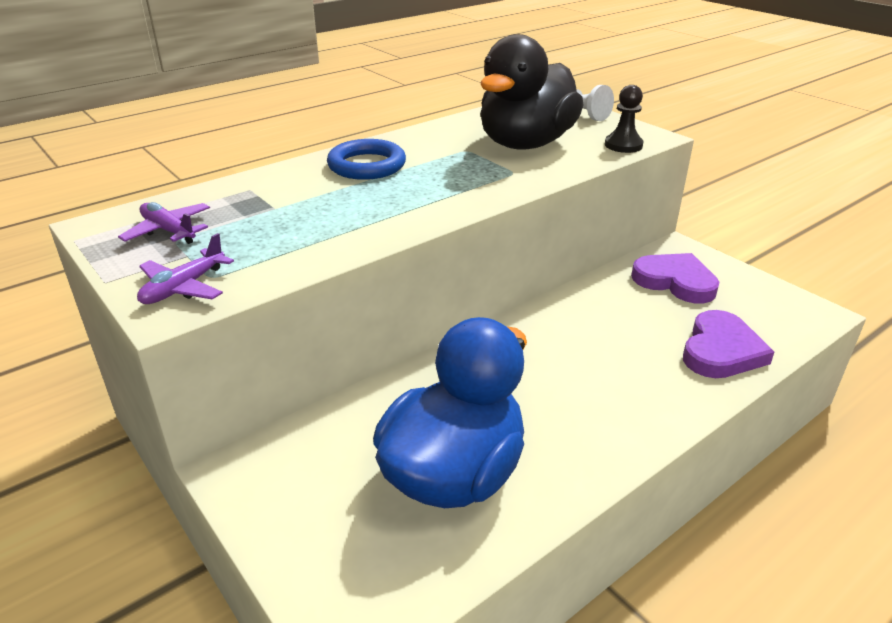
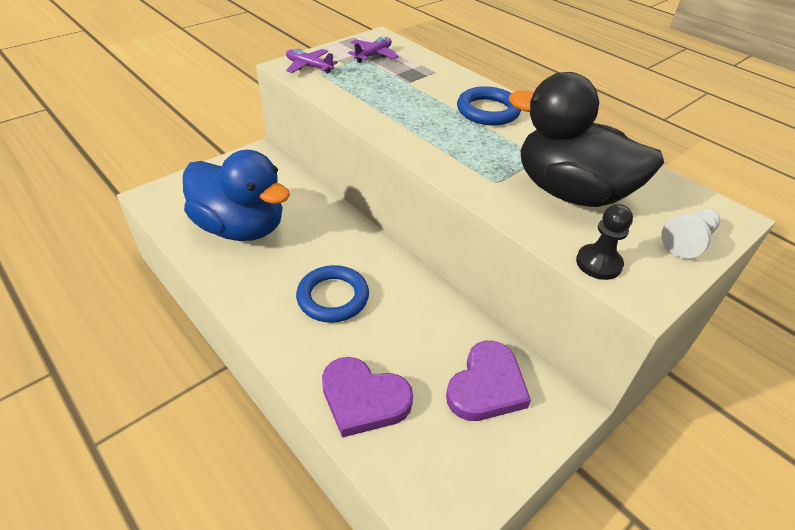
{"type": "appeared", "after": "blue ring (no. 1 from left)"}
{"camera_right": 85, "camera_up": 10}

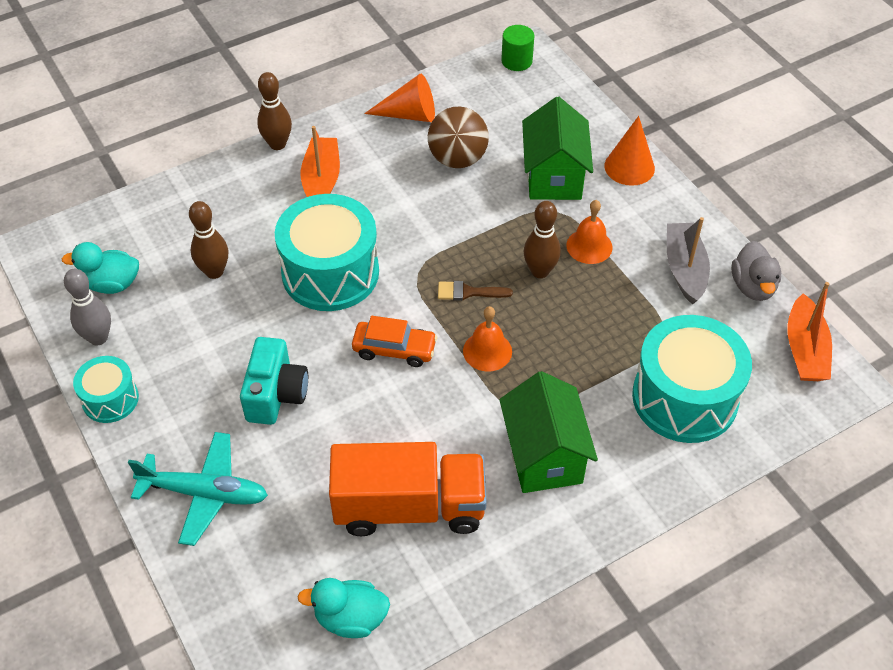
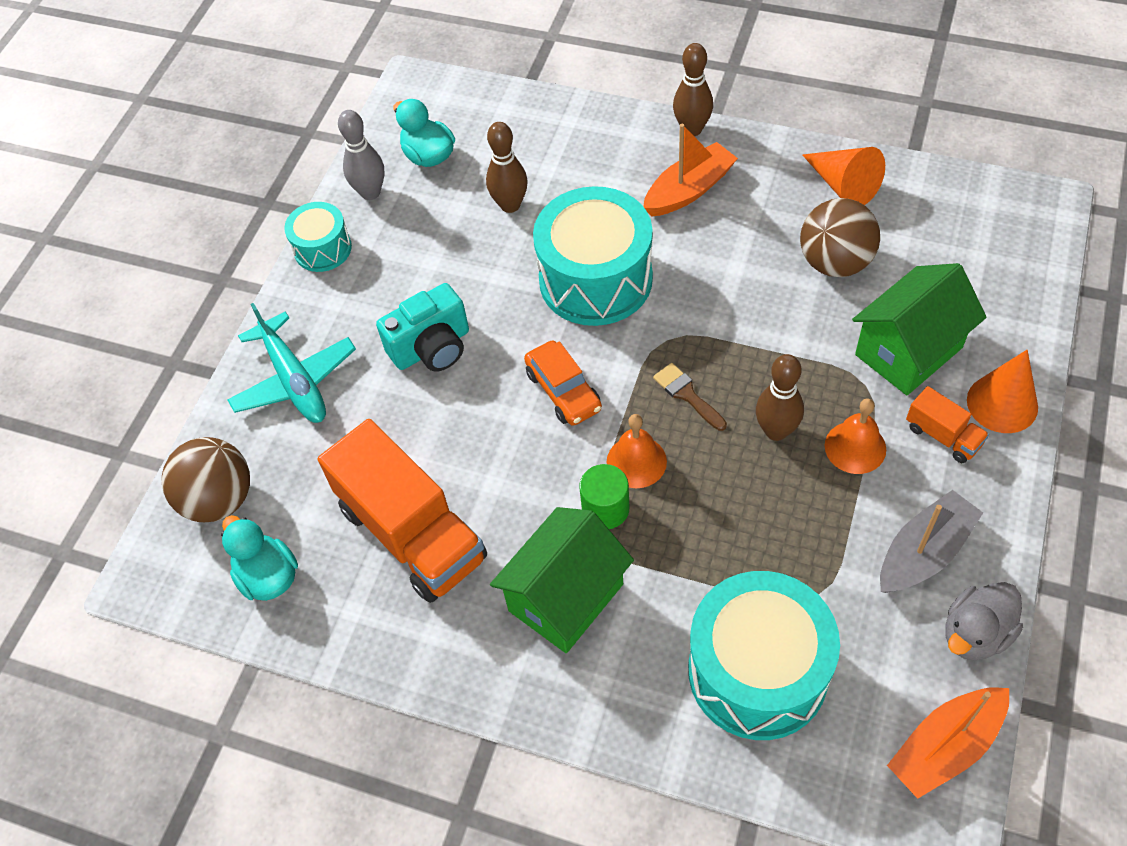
{"type": "appeared", "after": "brown ball (no. 1 from left)"}
{"type": "appeared", "after": "orange truck (no. 2 from left)"}
{"type": "relocated", "before": "green cylinder"}
{"camera_right": 55, "camera_up": 5}

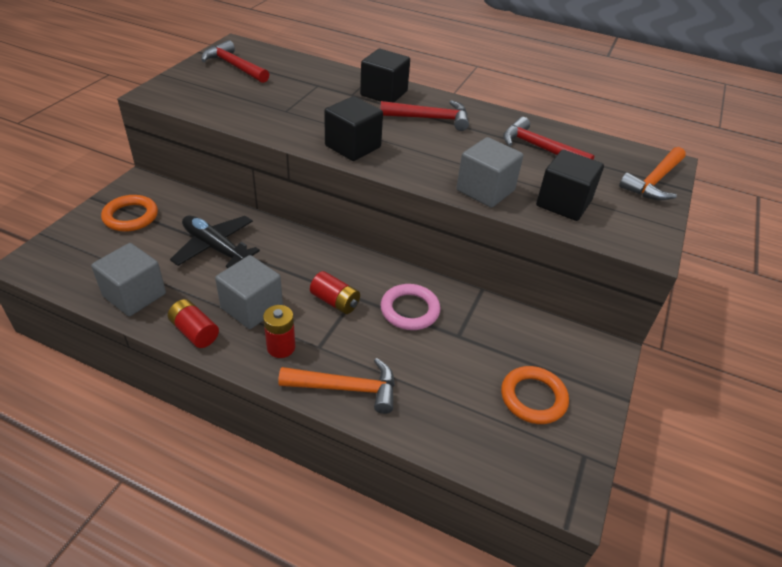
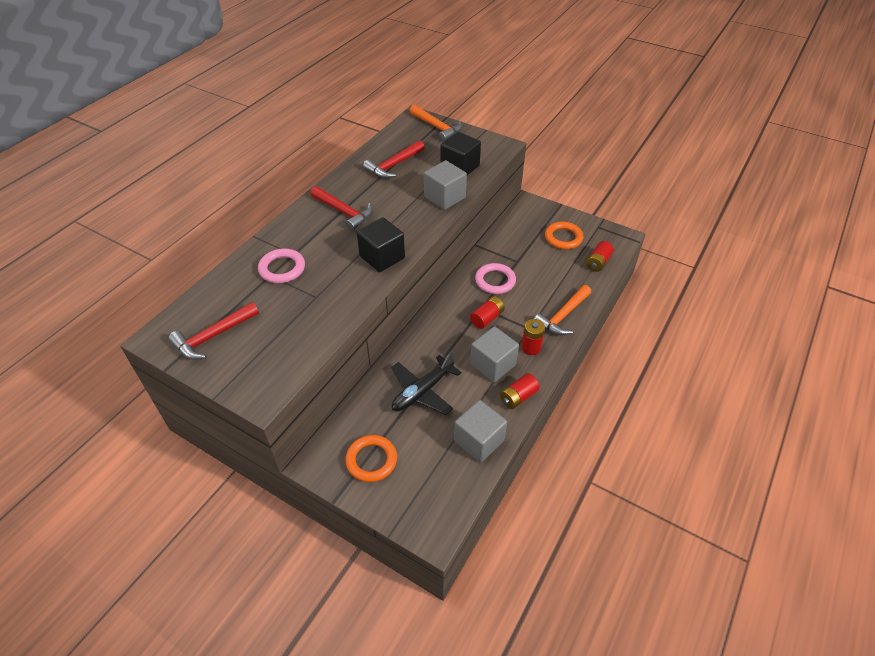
{"type": "missing", "before": "black cube (no. 2 from left)"}
{"type": "appeared", "after": "pink ring (no. 1 from left)"}
{"type": "appeared", "after": "red battery (no. 4 from left)"}
{"type": "spun", "before": "orange hammer (no. 1 from left in the first image)", "turn": -150}
{"type": "spun", "before": "red hammer (no. 2 from left)", "turn": 120}
{"camera_right": -80, "camera_up": 5}

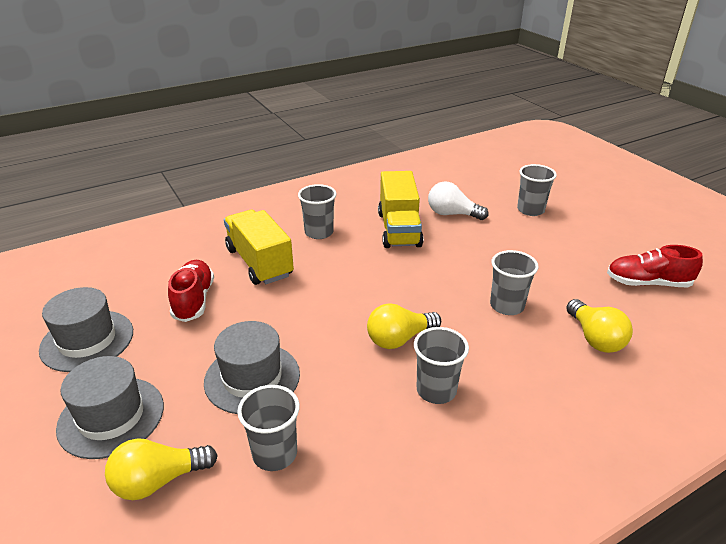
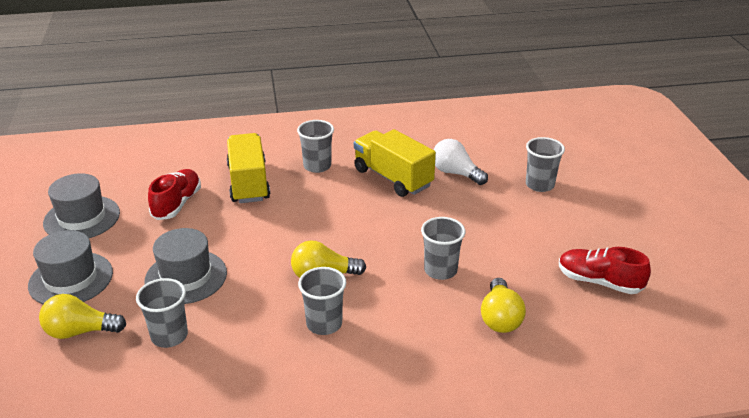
{"type": "spun", "before": "yellow truck (no. 2 from left)", "turn": 120}
{"camera_right": 20, "camera_up": 0}

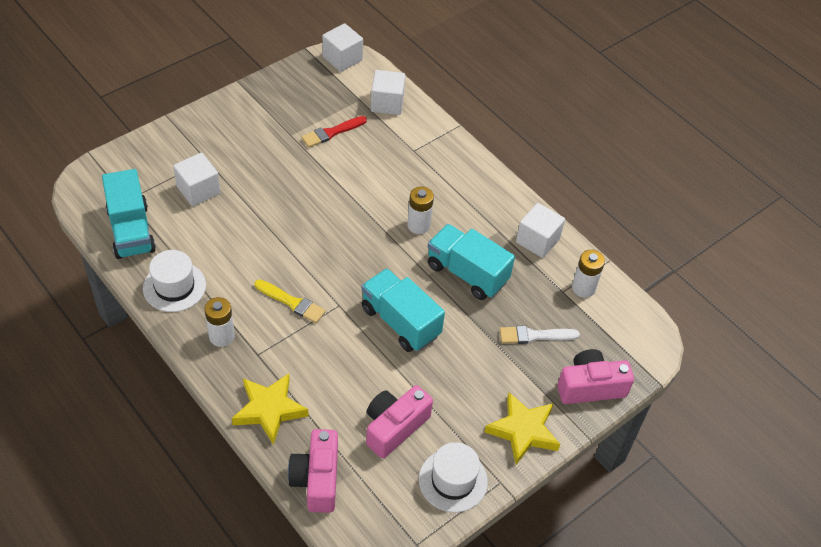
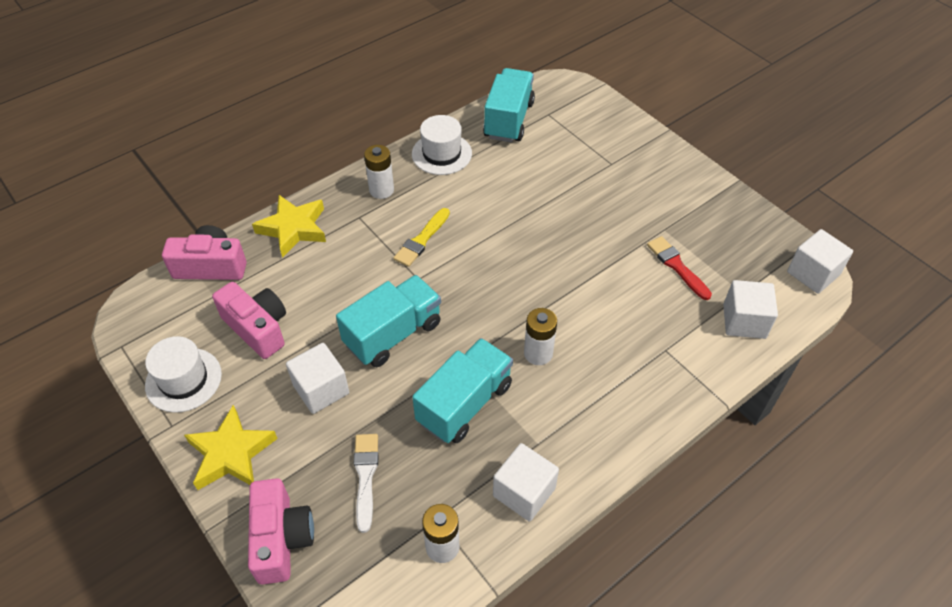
{"type": "relocated", "before": "white cube (no. 1 from left)"}
{"type": "spun", "before": "turquoise truck (no. 1 from left in the first image)", "turn": 120}
{"camera_right": 95, "camera_up": 0}

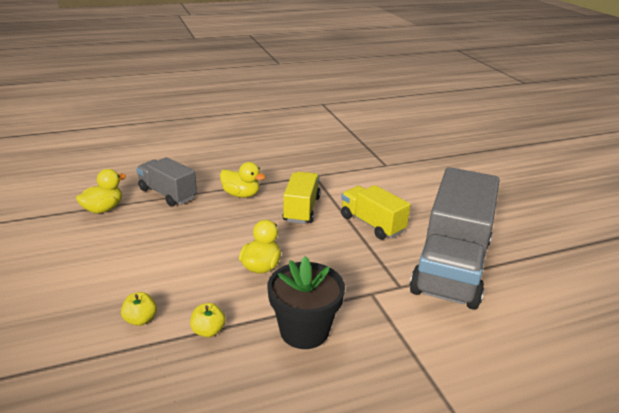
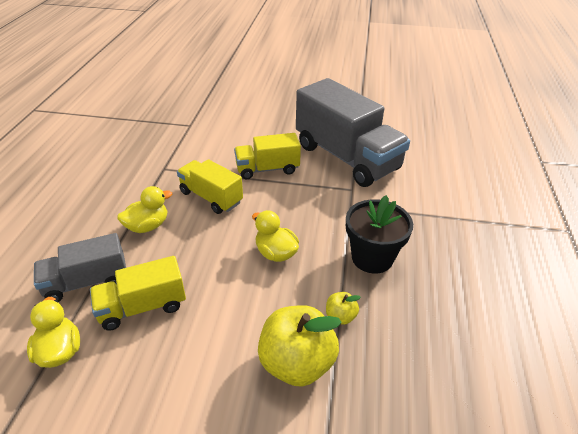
{"type": "appeared", "after": "yellow truck (no. 1 from left)"}
{"type": "size", "before": "yellow apple (no. 1 from left)", "scale": 2.15}
{"camera_right": -60, "camera_up": 10}

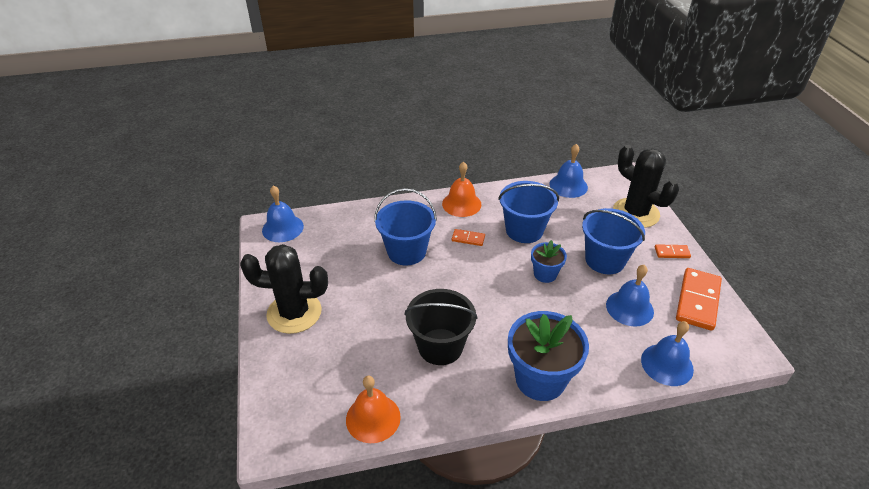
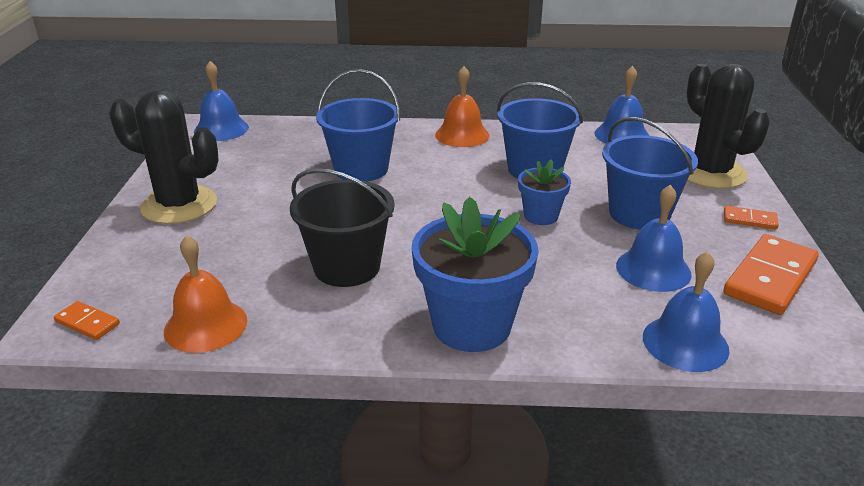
{"type": "relocated", "before": "orange domino (no. 1 from left)"}
{"camera_right": 15, "camera_up": -10}

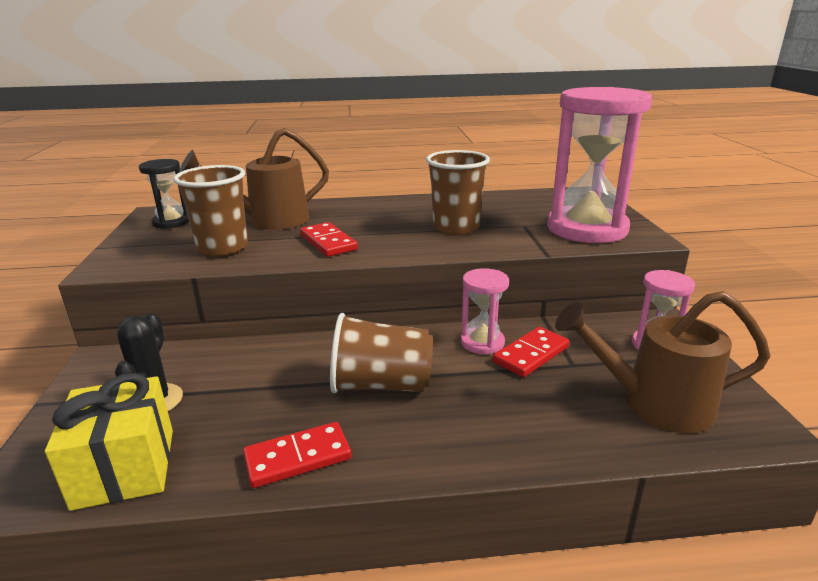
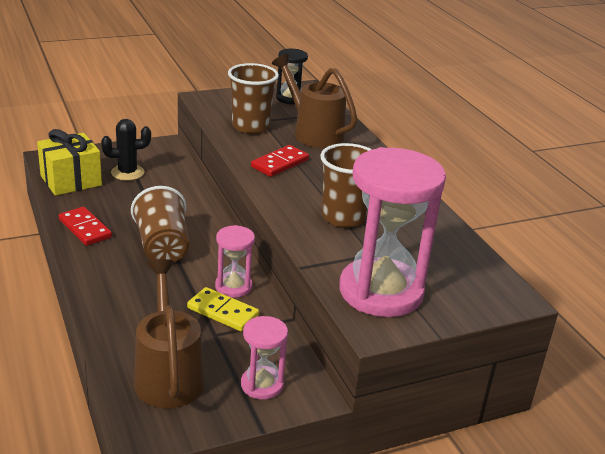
{"type": "colour", "before": "red domino (no. 3 from left)", "after": "yellow domino"}
{"camera_right": 70, "camera_up": 5}

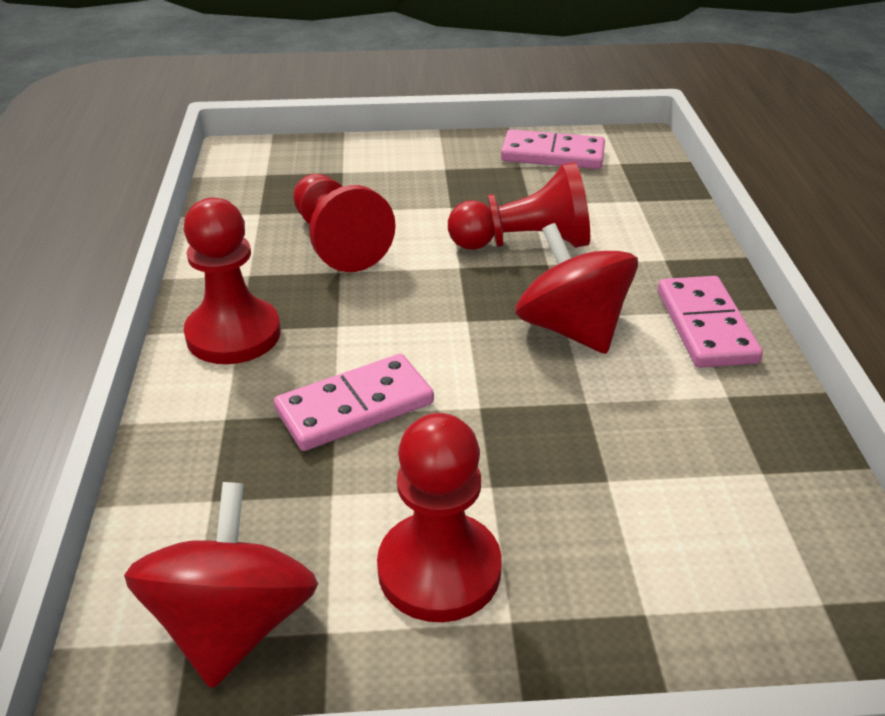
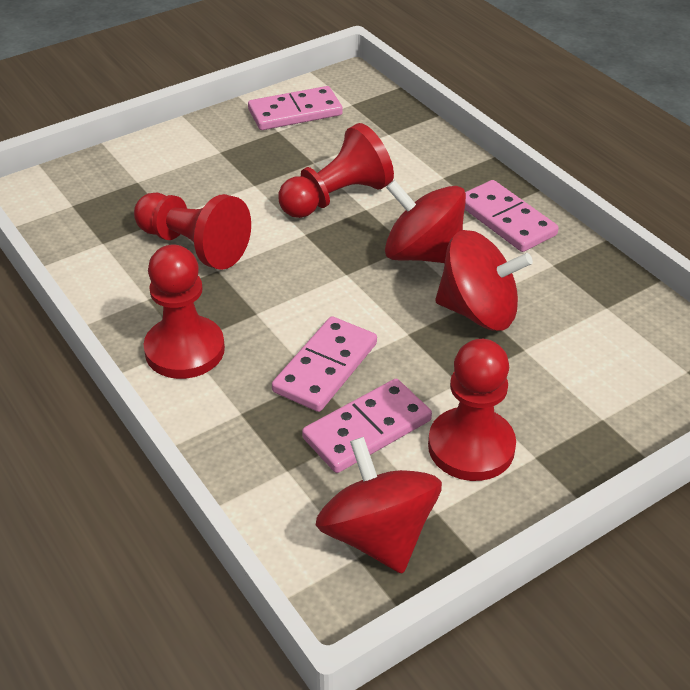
{"type": "appeared", "after": "pink domino (no. 3 from left)"}
{"type": "appeared", "after": "red spinning top (no. 3 from left)"}
{"camera_right": -30, "camera_up": 5}

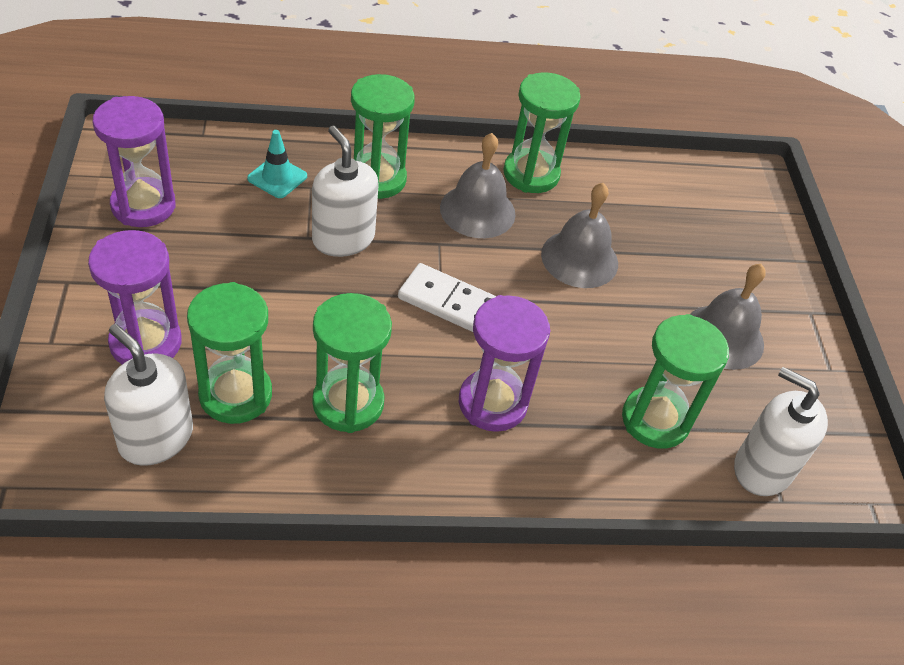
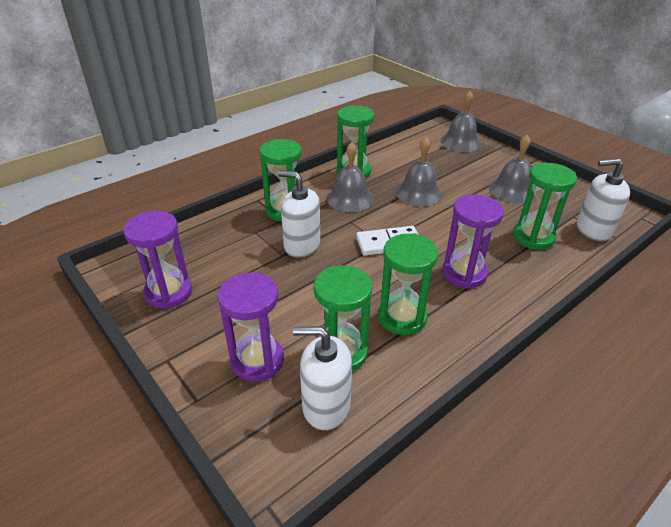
{"type": "missing", "before": "turquoise traffic cone"}
{"type": "appeared", "after": "grey bell (no. 3 from left)"}
{"camera_right": -30, "camera_up": -10}

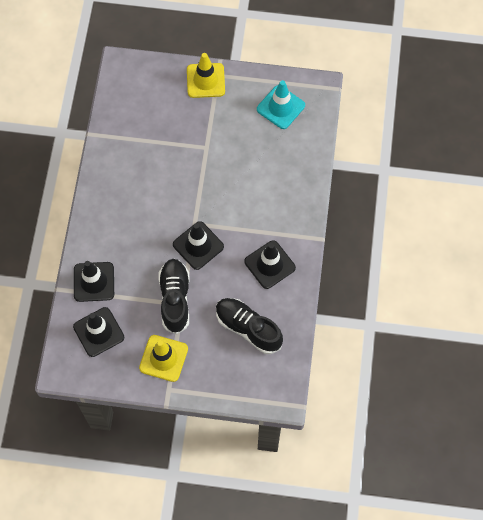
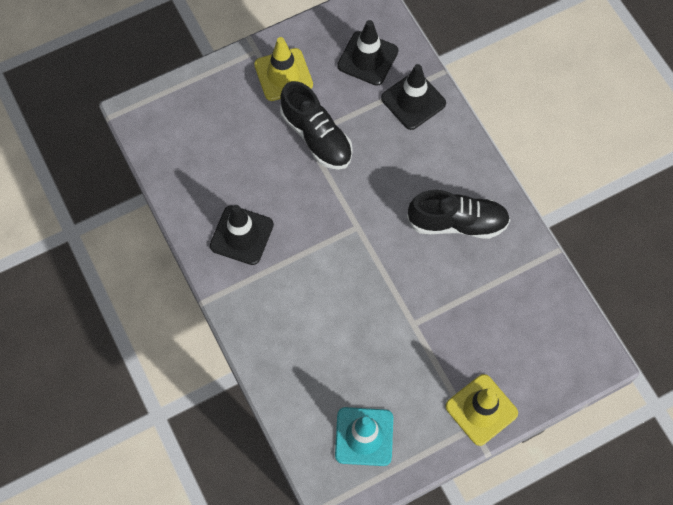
{"type": "missing", "before": "black traffic cone (no. 3 from left)"}
{"type": "relocated", "before": "black shoe (no. 2 from left)"}
{"camera_right": 145, "camera_up": 0}

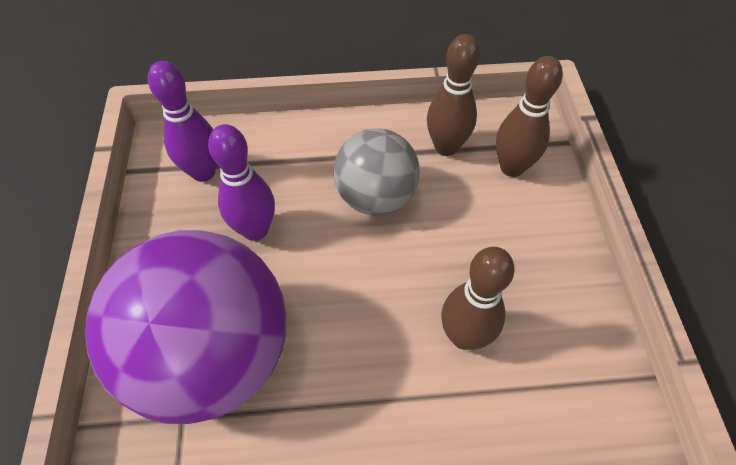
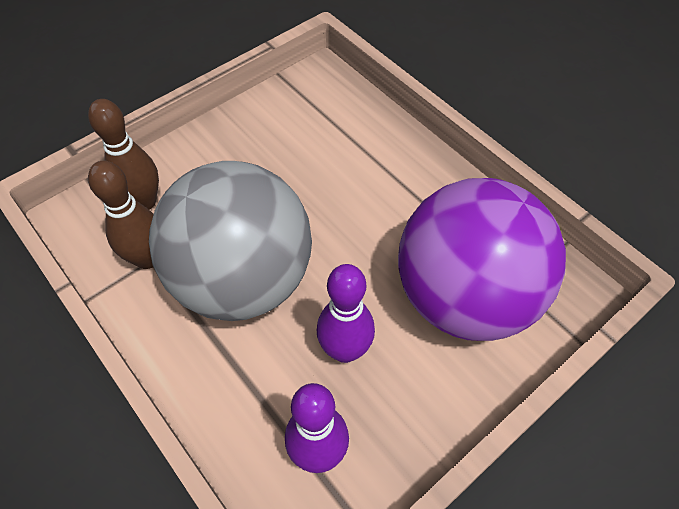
{"type": "missing", "before": "brown bowling pin (no. 2 from left)"}
{"type": "size", "before": "grey ball", "scale": 1.71}
{"camera_right": -125, "camera_up": 0}

